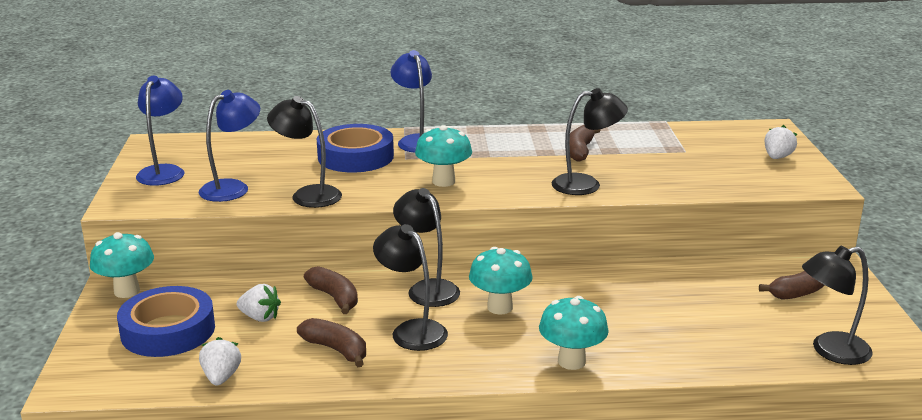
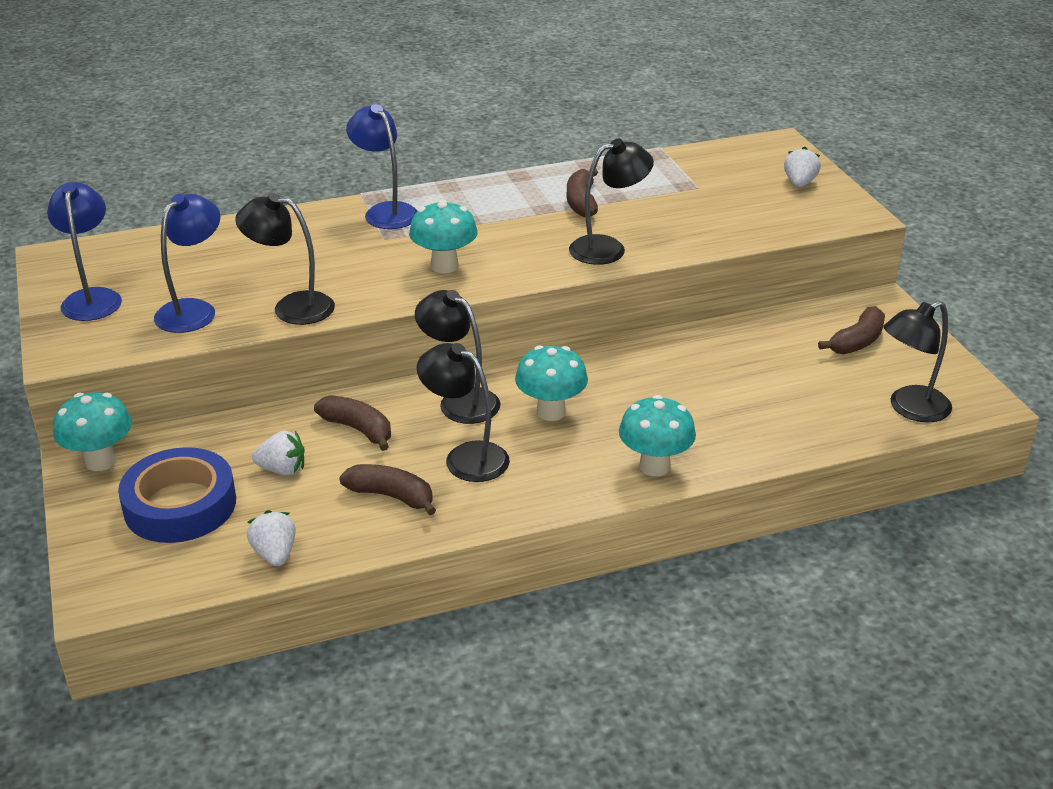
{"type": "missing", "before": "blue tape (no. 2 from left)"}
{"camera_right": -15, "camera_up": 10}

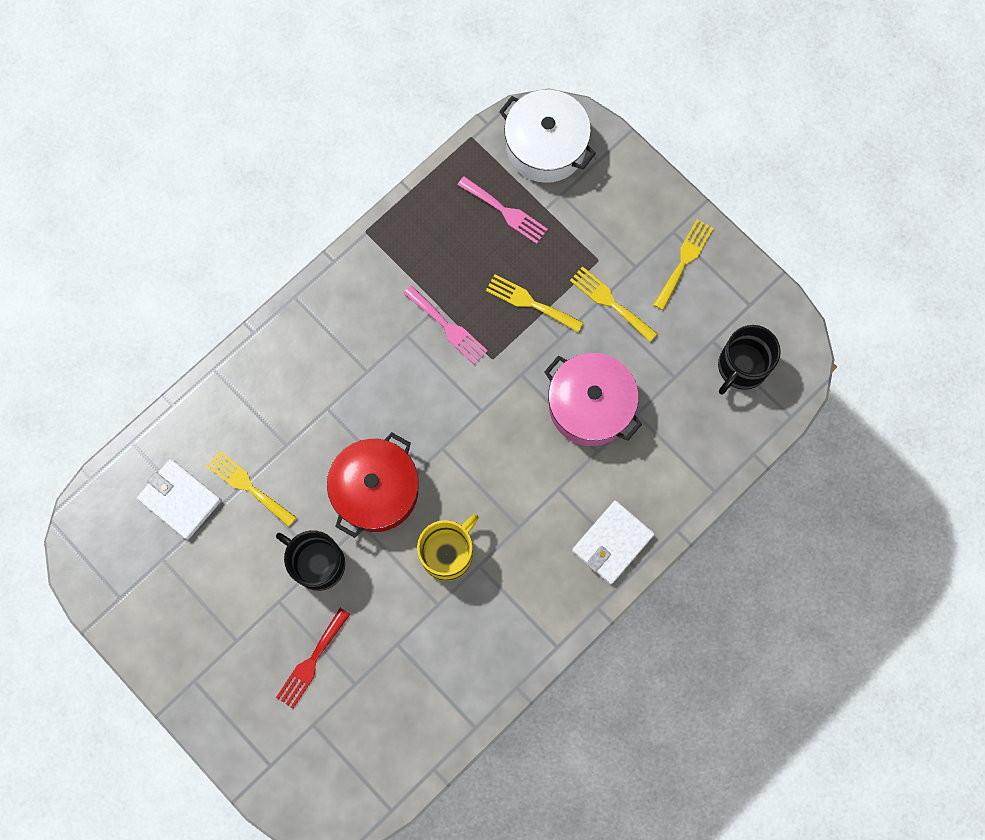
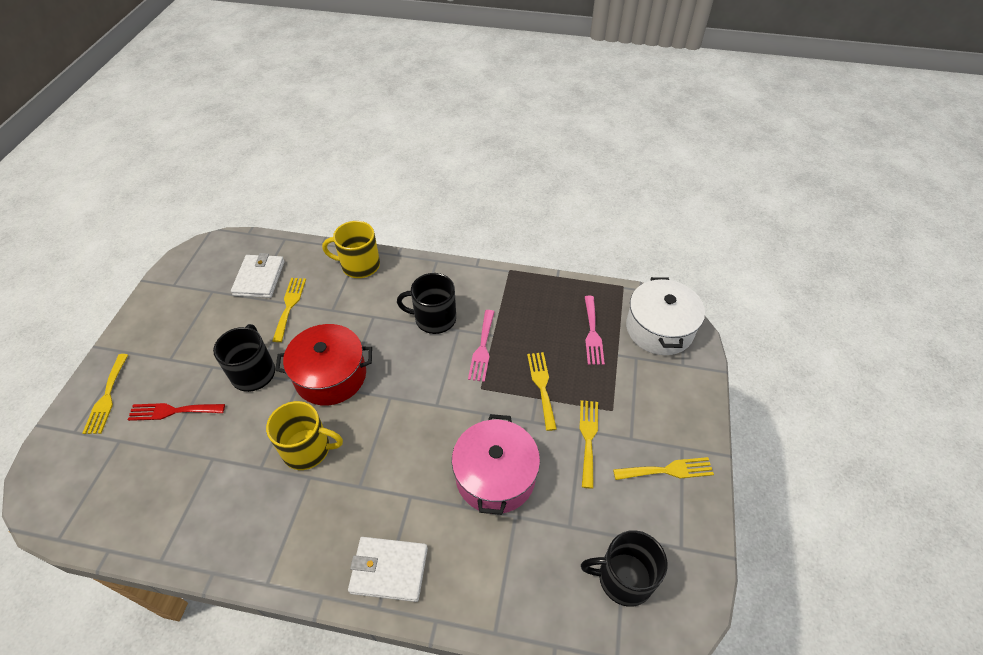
{"type": "appeared", "after": "yellow fork (no. 1 from left)"}
{"type": "appeared", "after": "yellow mug (no. 2 from left)"}
{"type": "appeared", "after": "black mug (no. 2 from left)"}
{"camera_right": 55, "camera_up": -25}

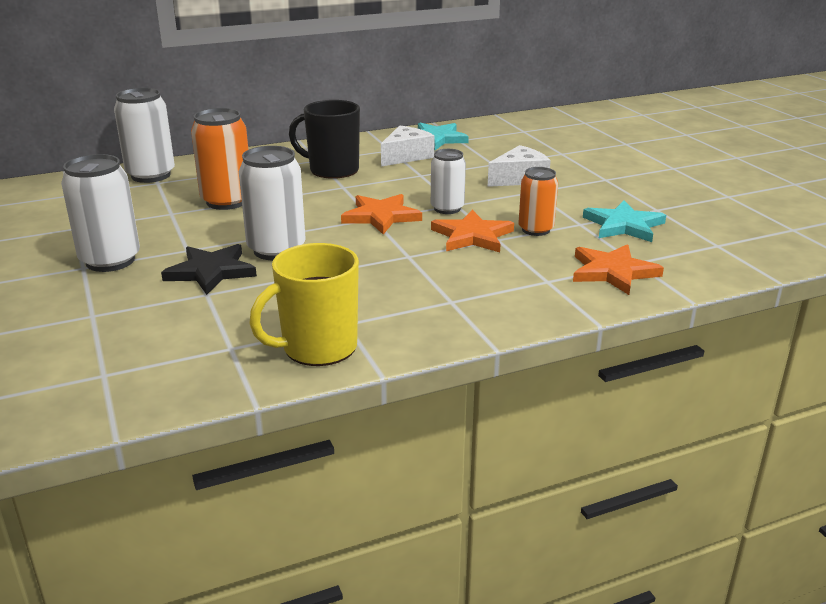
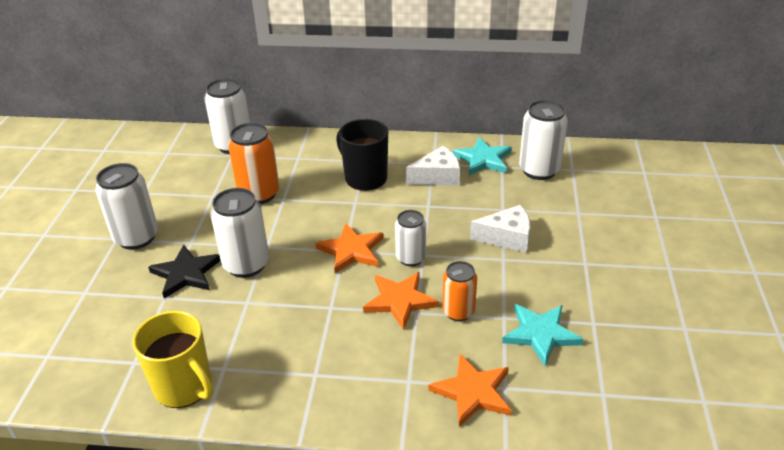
{"type": "appeared", "after": "white can (no. 5 from left)"}
{"type": "spun", "before": "yellow mug", "turn": -135}
{"camera_right": 30, "camera_up": 10}

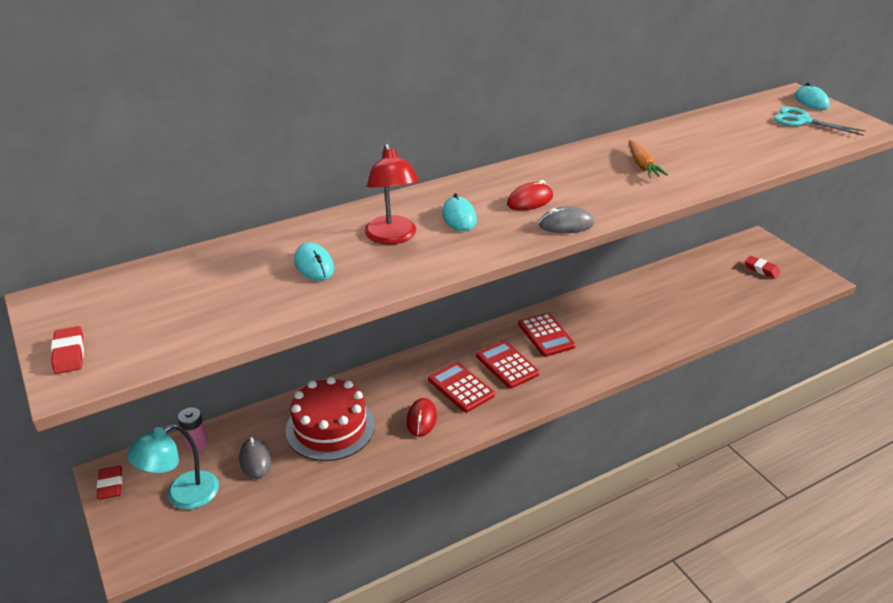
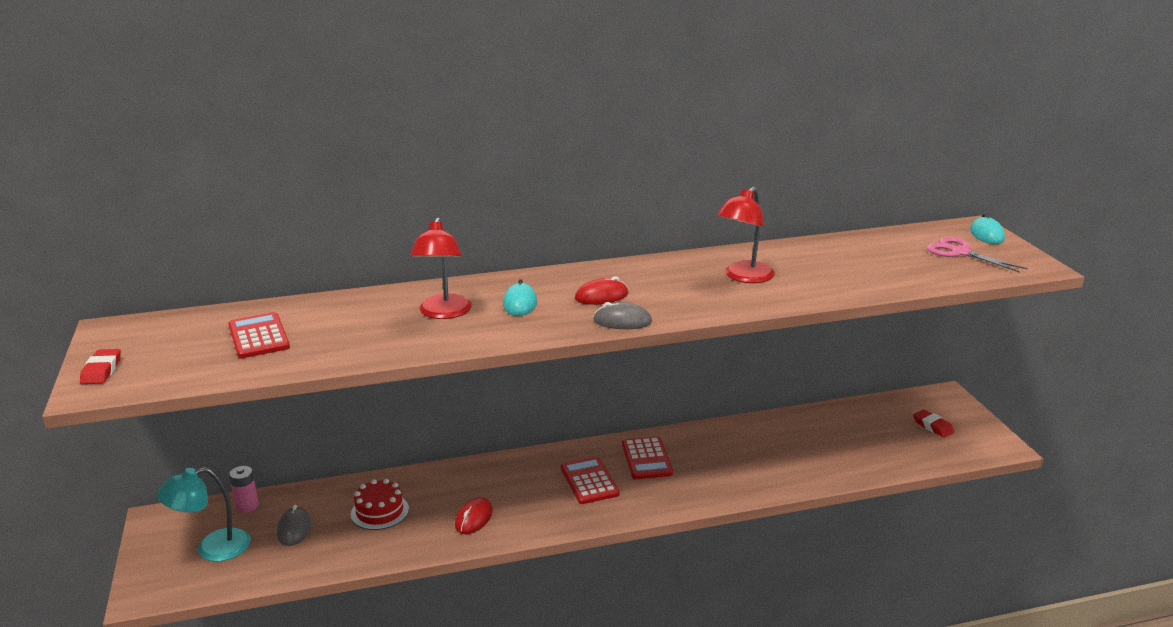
{"type": "missing", "before": "red eraser (no. 2 from left)"}
{"type": "missing", "before": "turquoise mouse (no. 1 from left)"}
{"type": "relocated", "before": "red calculator (no. 1 from left)"}
{"type": "exchanged", "before": "orange carrot", "after": "red lamp (no. 2 from left)"}
{"type": "colour", "before": "turquoise scissors", "after": "pink scissors"}
{"type": "size", "before": "red cake", "scale": 0.62}
{"camera_right": 15, "camera_up": -10}

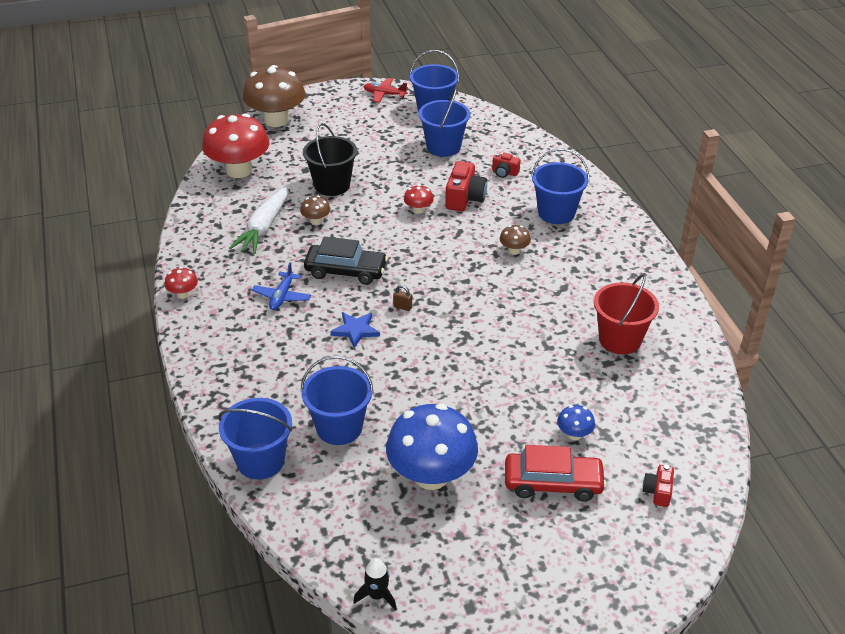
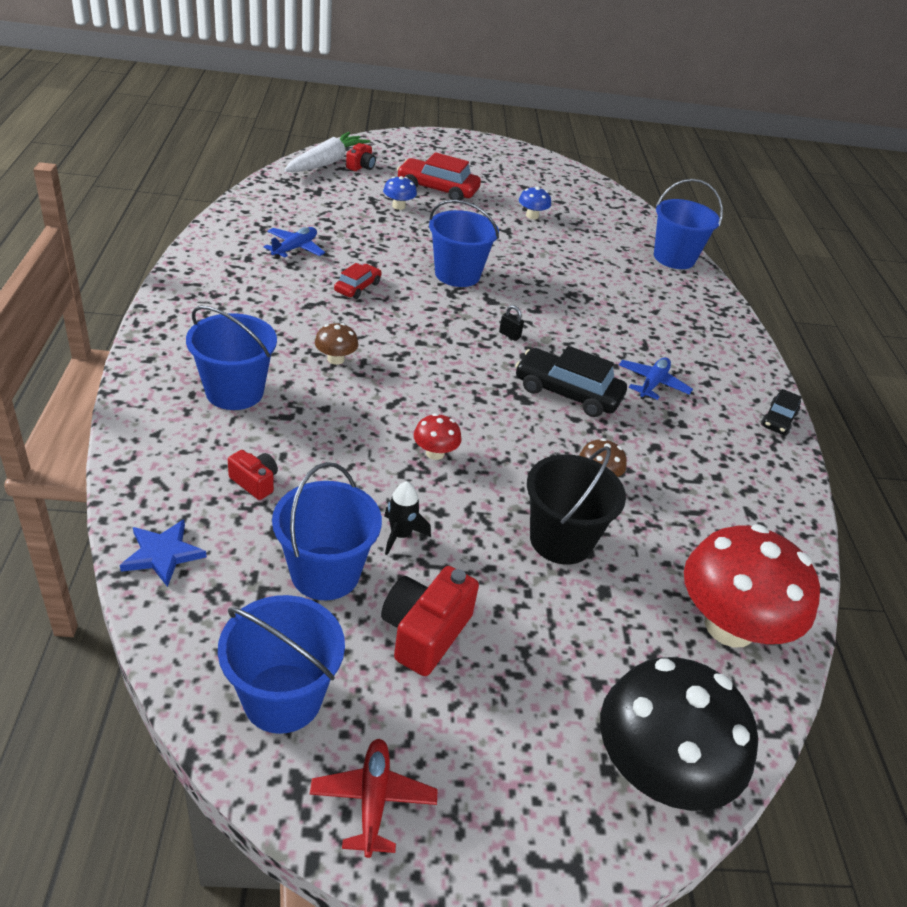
{"type": "appeared", "after": "red car (no. 1 from left)"}
{"type": "relocated", "before": "white carrot"}
{"type": "relocated", "before": "blue bucket (no. 2 from left in the first image)", "after": "blue bucket (no. 4 from left)"}
{"type": "relocated", "before": "blue star"}
{"type": "relocated", "before": "black rocket"}
{"type": "relocated", "before": "red camera (no. 1 from left in the first image)", "after": "red camera (no. 3 from left)"}
{"type": "exchanged", "before": "red mushroom (no. 1 from left)", "after": "black car (no. 2 from left)"}
{"type": "exchanged", "before": "red bucket", "after": "blue plane (no. 1 from left)"}
{"type": "colour", "before": "brown mushroom (no. 1 from left)", "after": "black mushroom"}
{"type": "colour", "before": "brown padlock", "after": "black padlock"}
{"type": "spun", "before": "red plane", "turn": -120}
{"type": "size", "before": "blue mushroom (no. 1 from left in the first image)", "scale": 0.43}
{"camera_right": -170, "camera_up": 0}

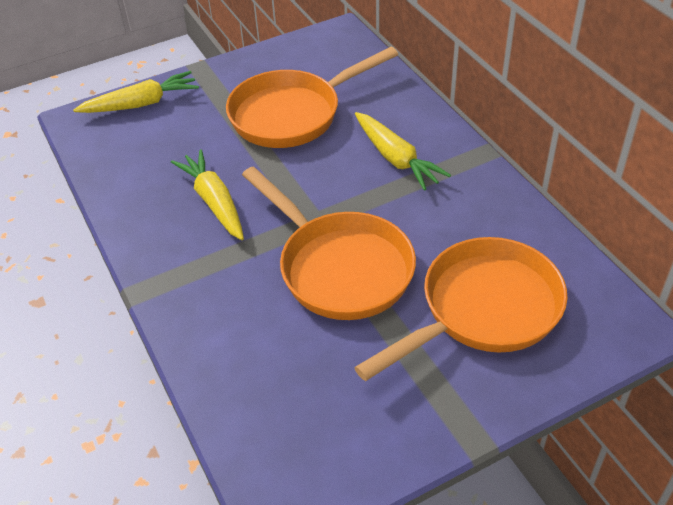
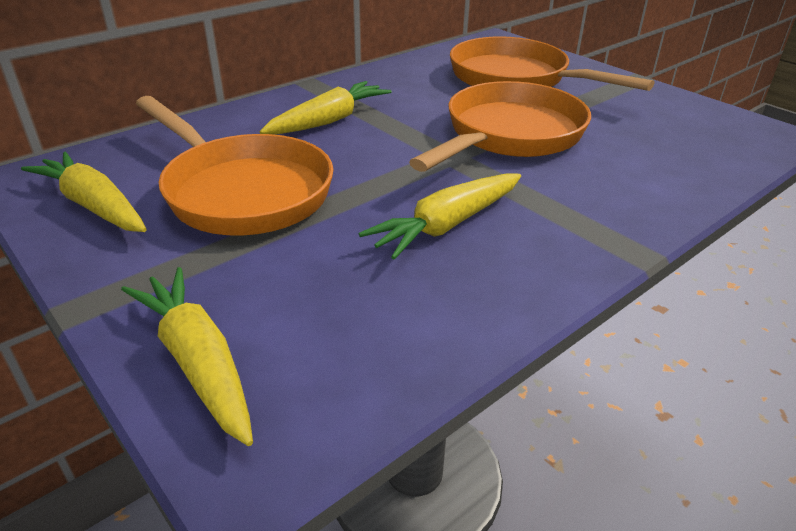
{"type": "appeared", "after": "yellow carrot (no. 1 from left)"}
{"camera_right": -105, "camera_up": -10}

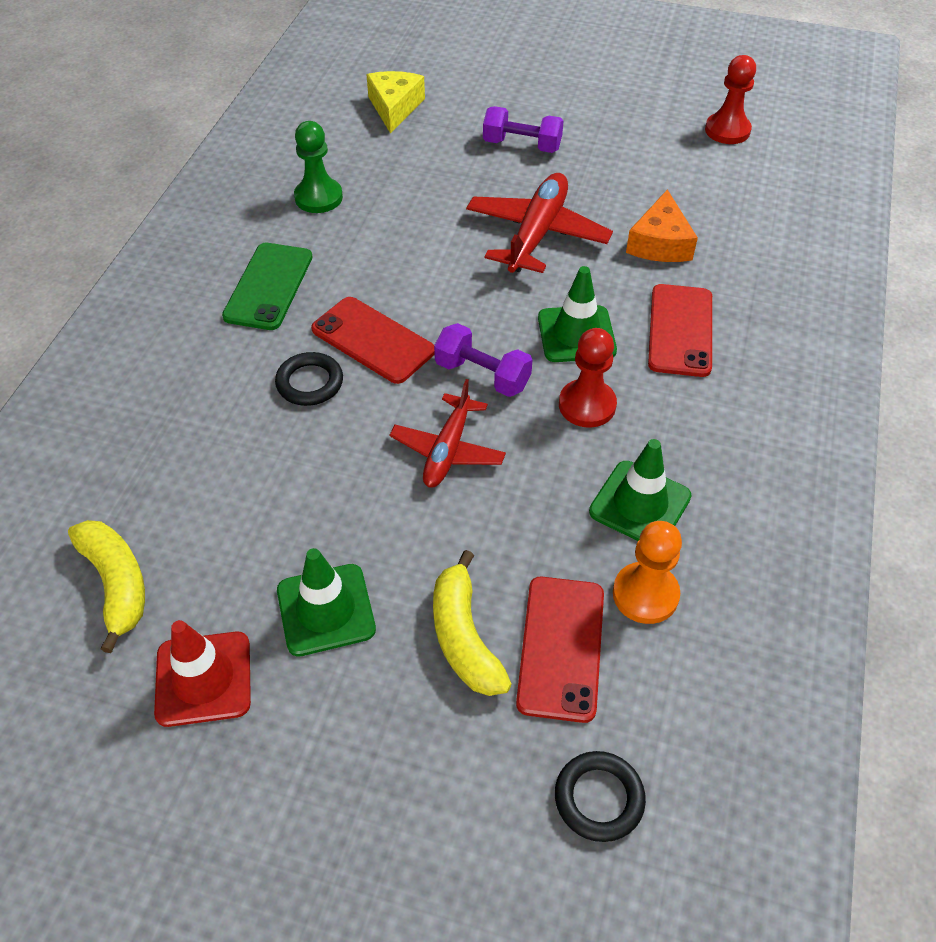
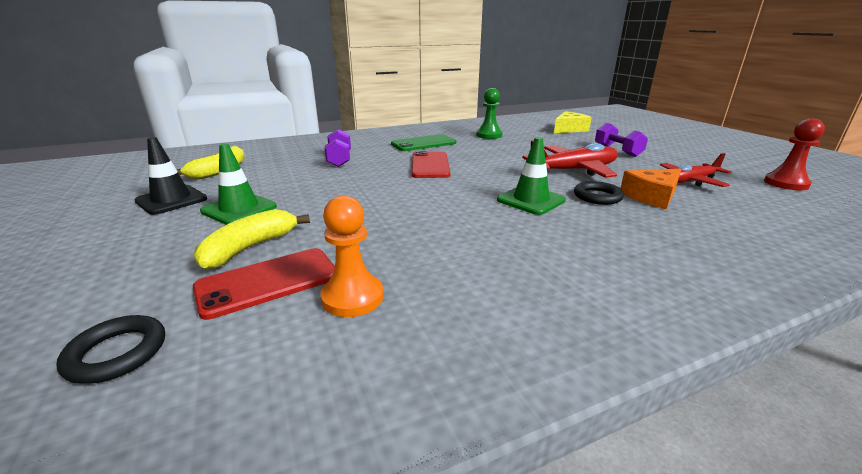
{"type": "missing", "before": "red pawn (no. 1 from left)"}
{"type": "missing", "before": "green traffic cone (no. 3 from left)"}
{"type": "missing", "before": "red phone (no. 3 from left)"}
{"type": "relocated", "before": "black ring (no. 1 from left in the first image)", "after": "black ring (no. 2 from left)"}
{"type": "relocated", "before": "red plane (no. 1 from left in the first image)", "after": "red plane (no. 2 from left)"}
{"type": "relocated", "before": "purple dumbbell (no. 1 from left)"}
{"type": "colour", "before": "red traffic cone", "after": "black traffic cone"}
{"camera_right": 50, "camera_up": -25}

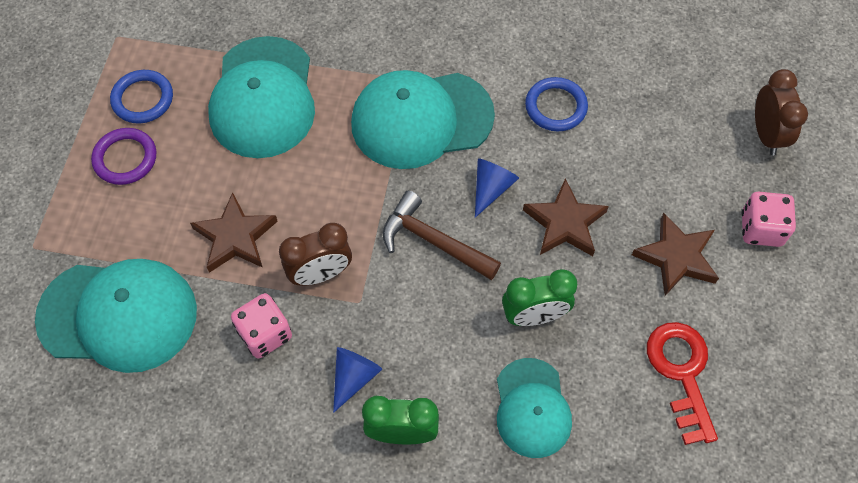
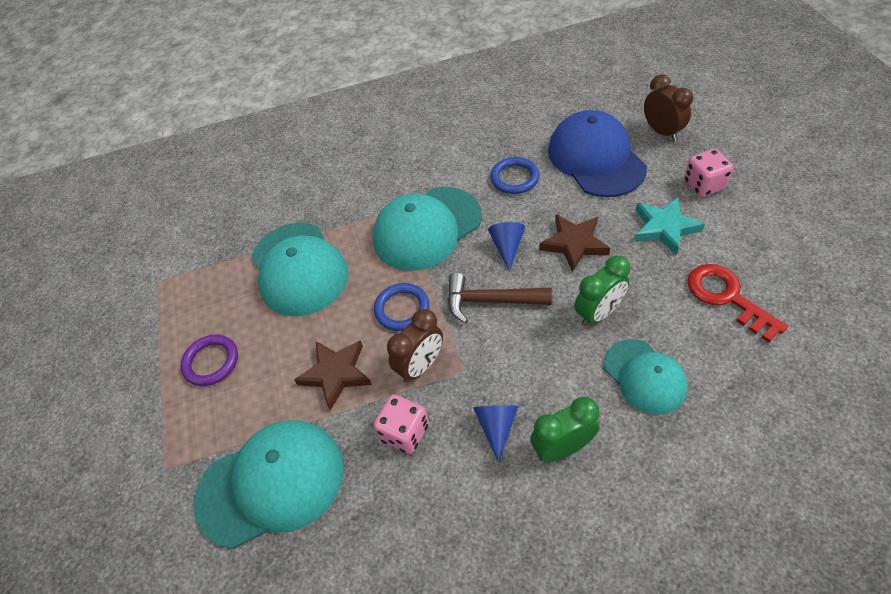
{"type": "appeared", "after": "blue cap"}
{"type": "relocated", "before": "blue ring (no. 1 from left)"}
{"type": "colour", "before": "brown star (no. 3 from left)", "after": "turquoise star"}
{"camera_right": -20, "camera_up": -10}

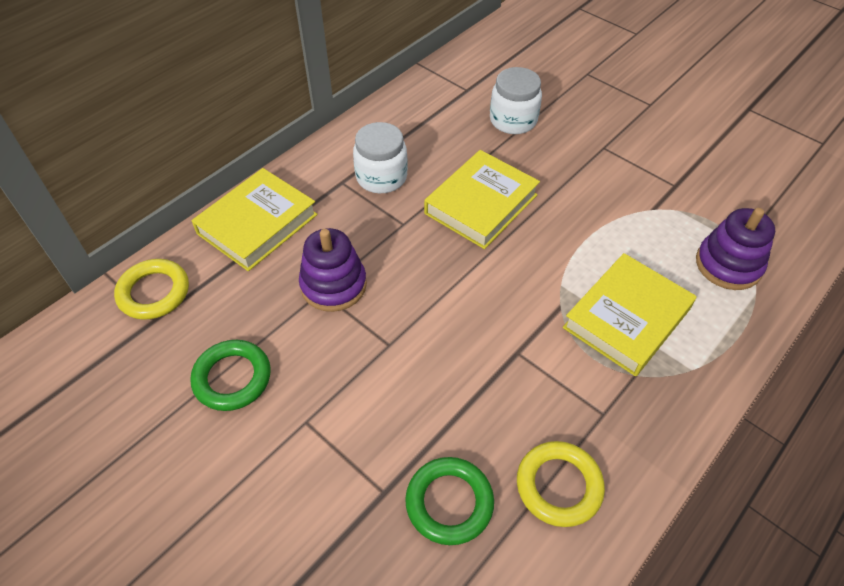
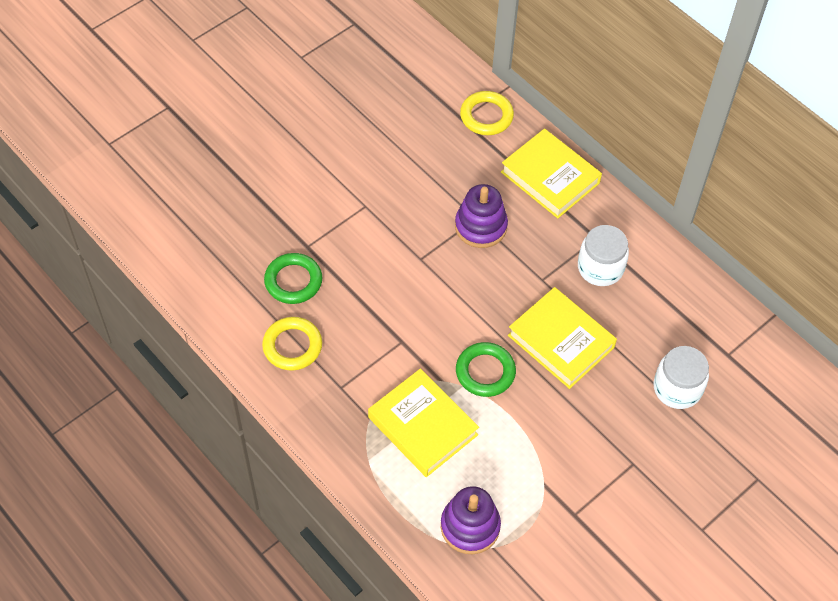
{"type": "relocated", "before": "green ring (no. 1 from left in the first image)", "after": "green ring (no. 2 from left)"}
{"camera_right": 95, "camera_up": 5}

